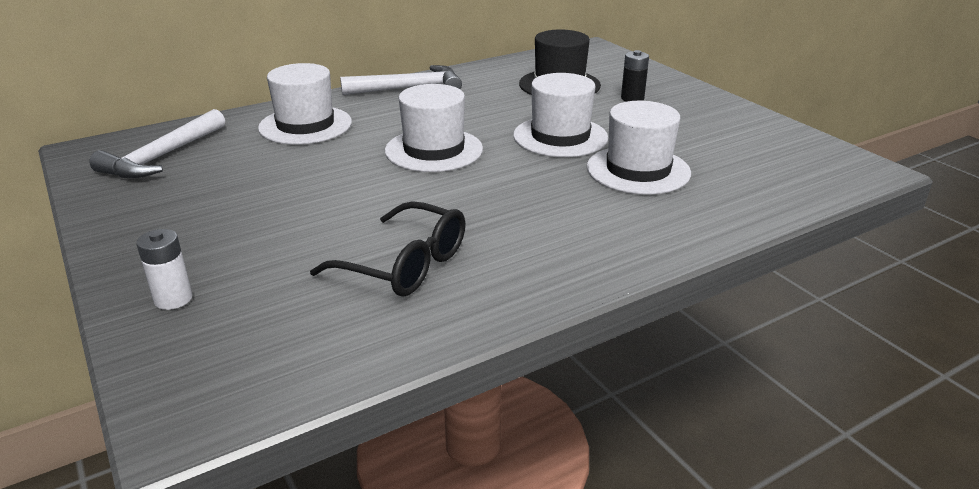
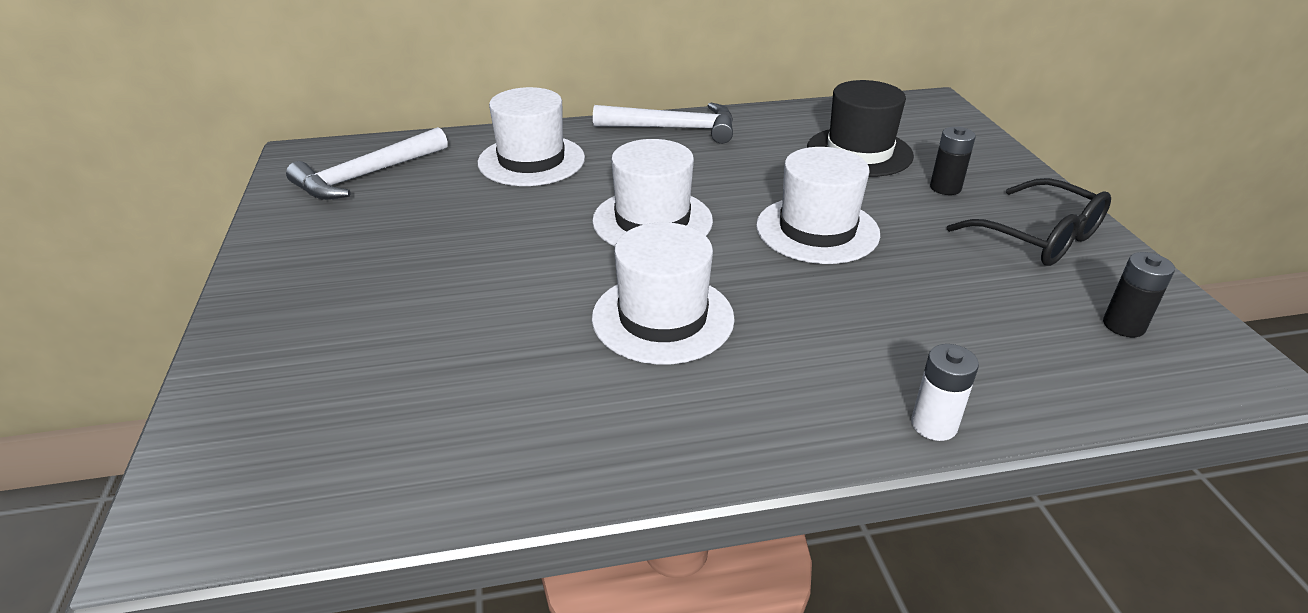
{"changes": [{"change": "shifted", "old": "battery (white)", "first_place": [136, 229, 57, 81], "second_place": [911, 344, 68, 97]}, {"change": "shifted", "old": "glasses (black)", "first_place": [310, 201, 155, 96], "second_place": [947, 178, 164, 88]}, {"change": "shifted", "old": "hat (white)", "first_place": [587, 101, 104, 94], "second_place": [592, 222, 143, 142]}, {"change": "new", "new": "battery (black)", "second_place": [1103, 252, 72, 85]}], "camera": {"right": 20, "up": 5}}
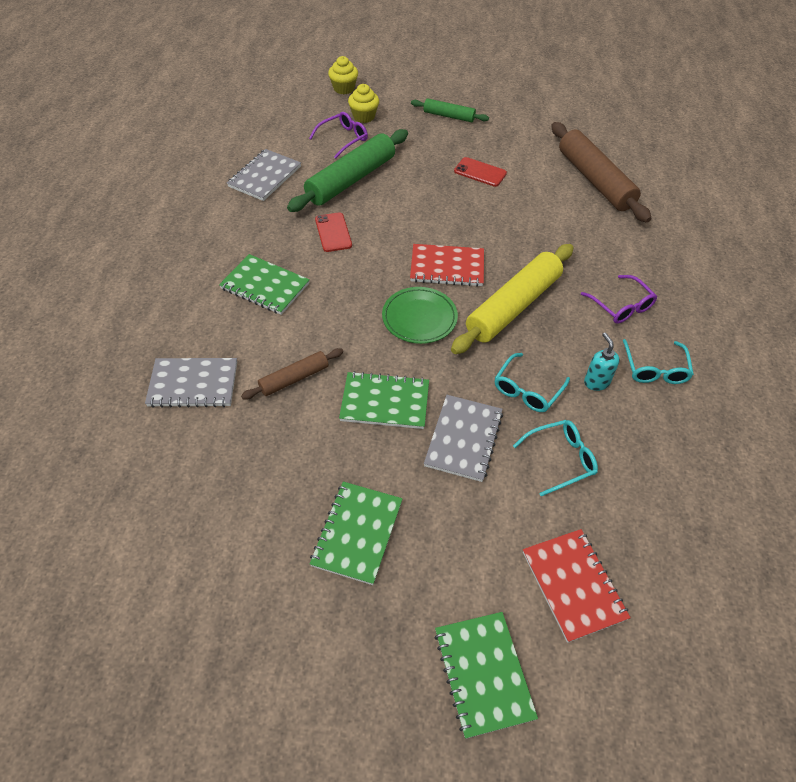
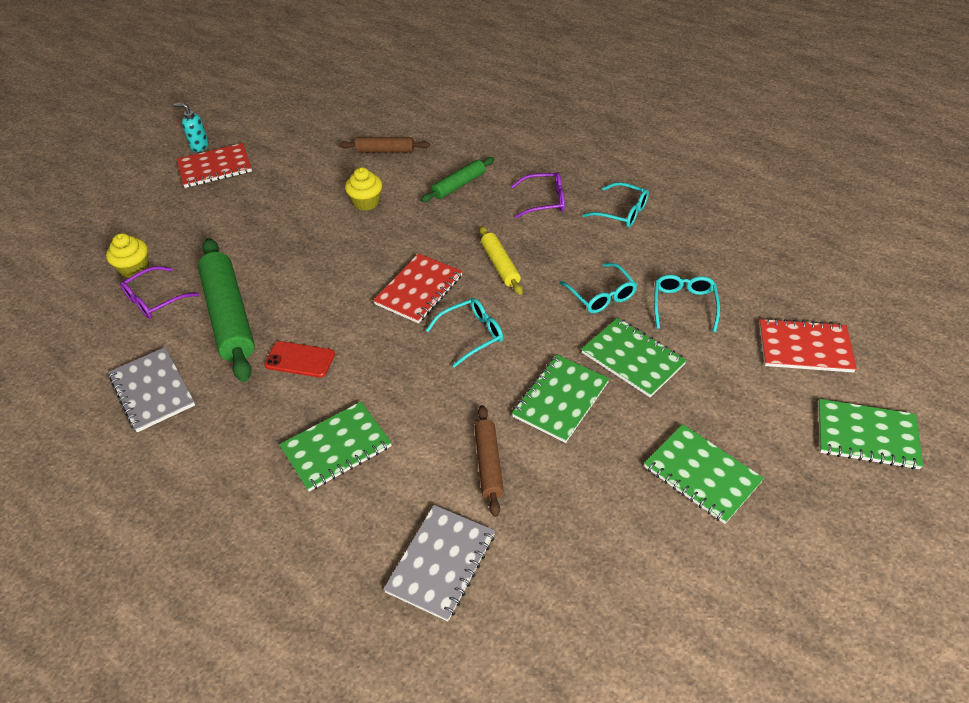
{"changes": [{"change": "rotated", "old": "glasses (purple)", "first_place": [309, 112, 59, 47], "second_place": [120, 266, 79, 53], "degrees": -120}, {"change": "shifted", "old": "cupcake (yellow)", "first_place": [328, 56, 30, 38], "second_place": [345, 167, 37, 44]}, {"change": "swapped", "old": "plate (green)", "new": "glasses (turquoise)", "first_place": [382, 287, 76, 57], "second_place": [426, 298, 77, 70]}, {"change": "shifted", "old": "rolling pin (green)", "first_place": [411, 98, 78, 24], "second_place": [421, 157, 73, 45]}, {"change": "repainted", "old": "notebook (grey)", "new": "notebook (green)", "first_place": [424, 395, 79, 87], "second_place": [581, 318, 106, 79]}, {"change": "scaled", "old": "rolling pin (yellow)", "first_place": [451, 244, 123, 110], "second_place": [479, 226, 44, 69], "factor": 0.53}, {"change": "gone", "old": "phone (red)", "first_place": [454, 157, 53, 30]}, {"change": "scaled", "old": "rolling pin (brown)", "first_place": [551, 122, 101, 101], "second_place": [339, 137, 91, 15], "factor": 0.53}, {"change": "shifted", "old": "soap dispenser (turquoise)", "first_place": [584, 332, 36, 59], "second_place": [174, 103, 35, 49]}, {"change": "new", "new": "notebook (red)", "second_place": [177, 143, 75, 45]}], "camera": {"right": -60, "up": -5}}
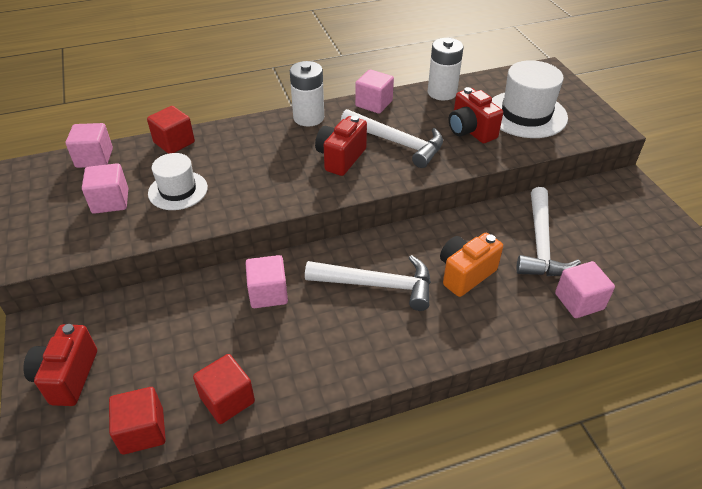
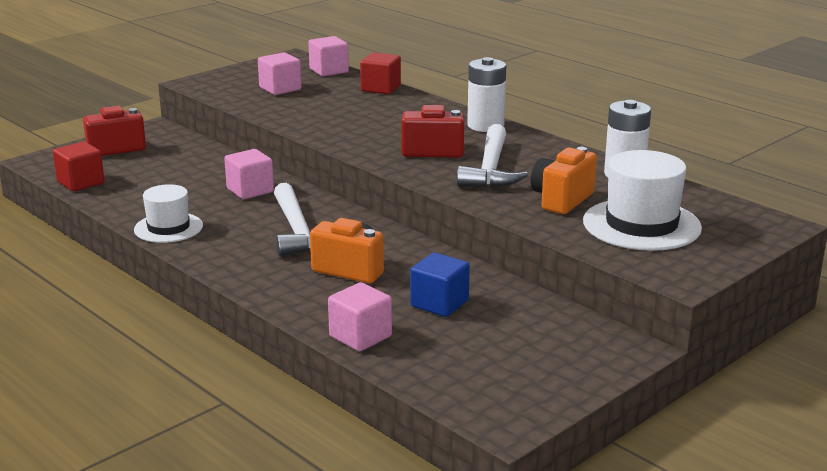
{"changes": [{"change": "shifted", "old": "hat (white)", "first_place": [148, 153, 60, 57], "second_place": [134, 184, 69, 59]}, {"change": "gone", "old": "cube (red)", "first_place": [193, 354, 62, 70]}, {"change": "gone", "old": "cube (pink)", "first_place": [355, 69, 39, 45]}, {"change": "repainted", "old": "camera (red)", "new": "camera (orange)", "first_place": [449, 87, 54, 56], "second_place": [530, 147, 67, 67]}, {"change": "swapped", "old": "hammer (white)", "new": "cube (blue)", "first_place": [516, 187, 65, 89], "second_place": [410, 253, 60, 64]}], "camera": {"right": 65, "up": -20}}
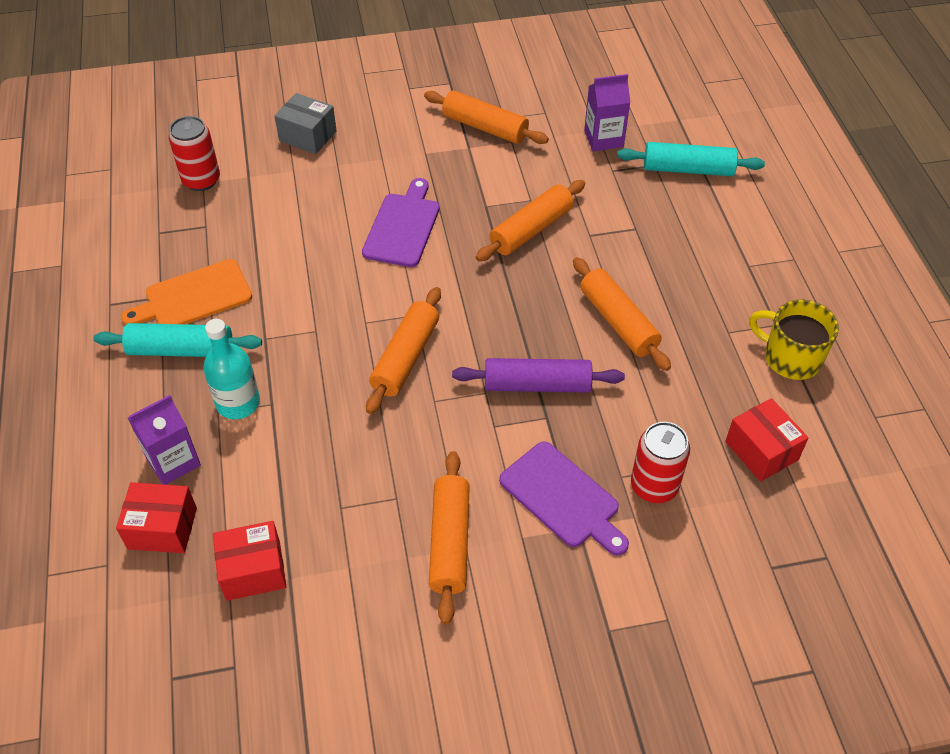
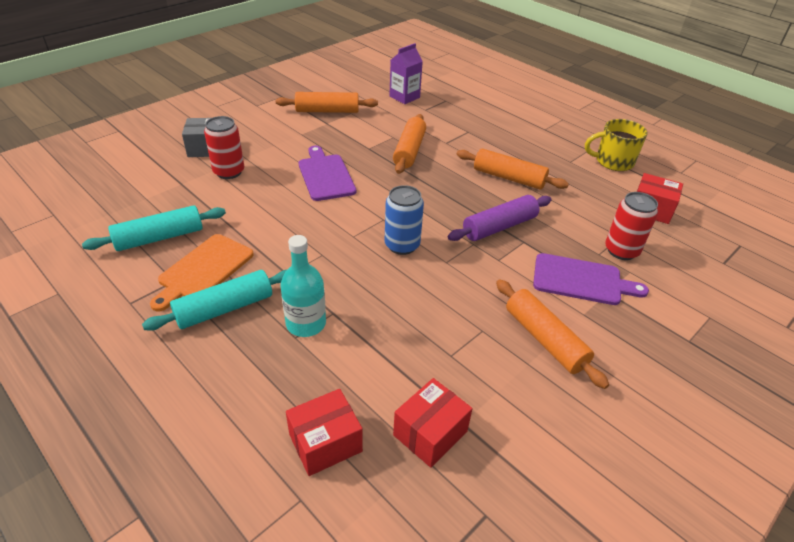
{"changes": [{"change": "gone", "old": "carton (purple)", "first_place": [128, 395, 73, 90]}, {"change": "shifted", "old": "can (red)", "first_place": [169, 116, 51, 75], "second_place": [204, 116, 40, 63]}, {"change": "swapped", "old": "rolling pin (orange)", "new": "can (blue)", "first_place": [366, 287, 75, 127], "second_place": [385, 185, 39, 70]}, {"change": "shifted", "old": "rolling pin (turquoise)", "first_place": [617, 142, 148, 34], "second_place": [82, 205, 144, 46]}], "camera": {"right": -35, "up": -10}}
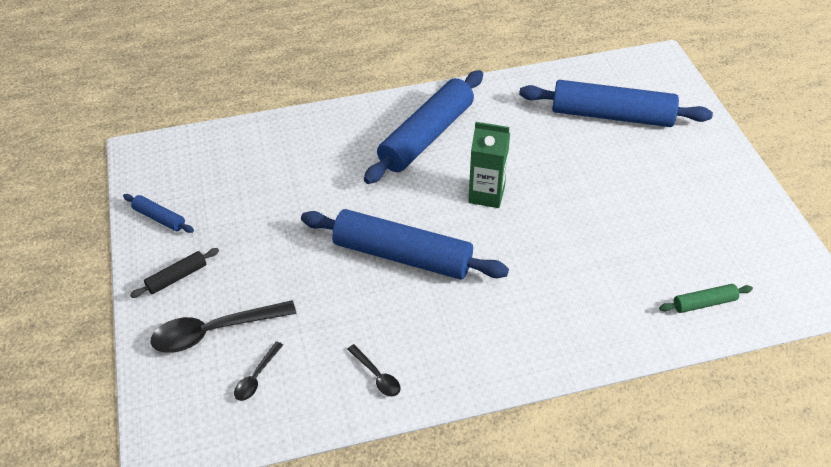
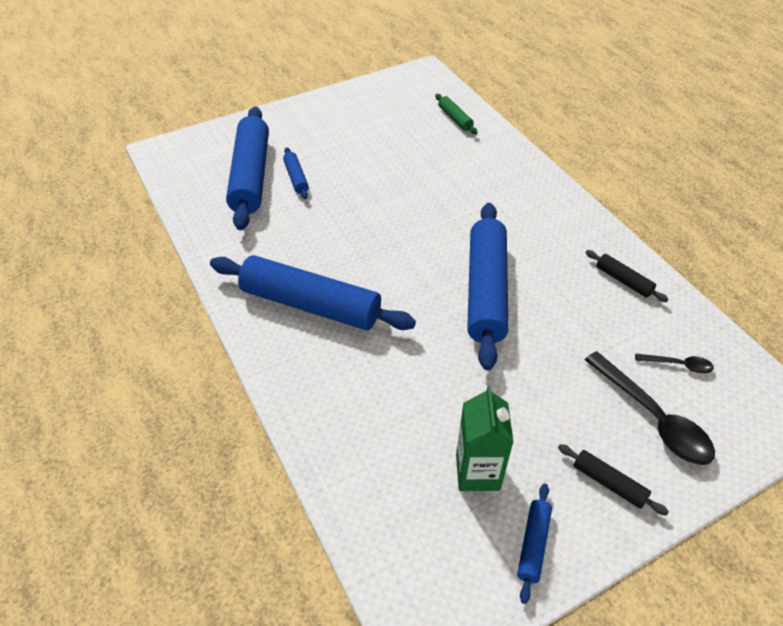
{"changes": [{"change": "swapped", "old": "spoon (black)", "new": "rolling pin (black)", "first_place": [347, 344, 54, 53], "second_place": [586, 250, 83, 52]}, {"change": "shifted", "old": "carton (green)", "first_place": [468, 122, 42, 86], "second_place": [456, 386, 57, 105]}, {"change": "new", "new": "rolling pin (blue)", "second_place": [283, 147, 26, 52]}], "camera": {"right": -105, "up": 0}}
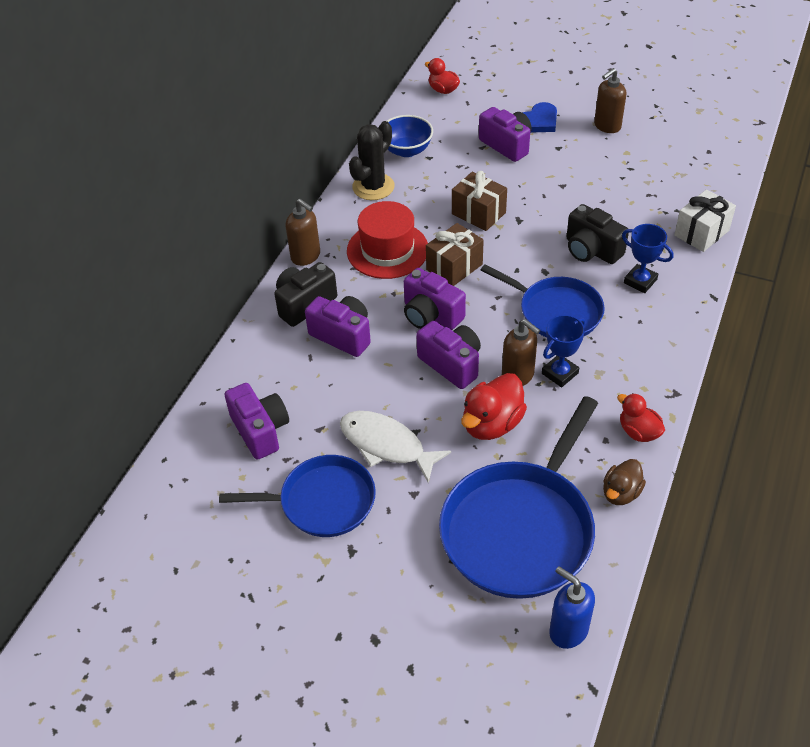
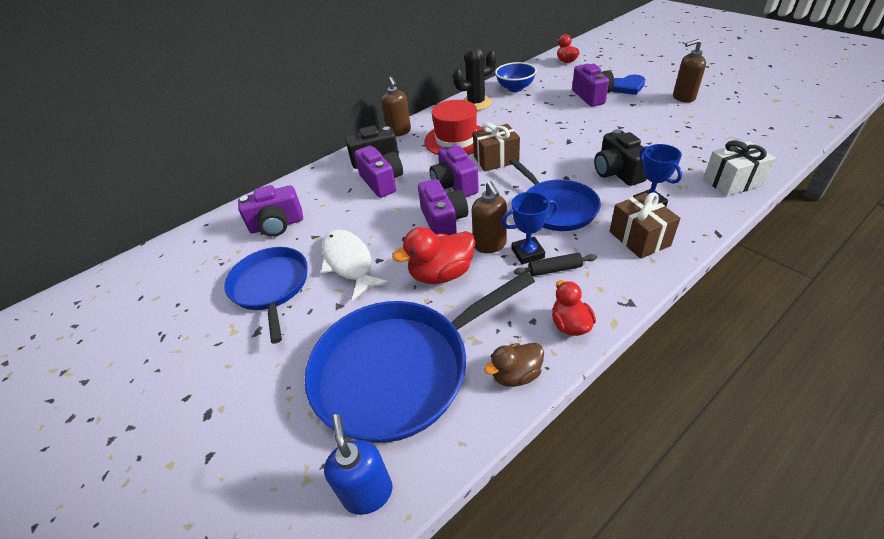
{"changes": [{"change": "rotated", "old": "pan (blue)", "first_place": [219, 455, 157, 82], "second_place": [224, 247, 84, 97], "degrees": -135}, {"change": "rotated", "old": "camera (purple)", "first_place": [224, 383, 65, 77], "second_place": [238, 185, 65, 52], "degrees": 75}, {"change": "shifted", "old": "gift (brown)", "first_place": [452, 171, 55, 60], "second_place": [610, 192, 71, 67]}, {"change": "new", "new": "rolling pin (black)", "second_place": [514, 253, 83, 23]}], "camera": {"right": 30, "up": -5}}
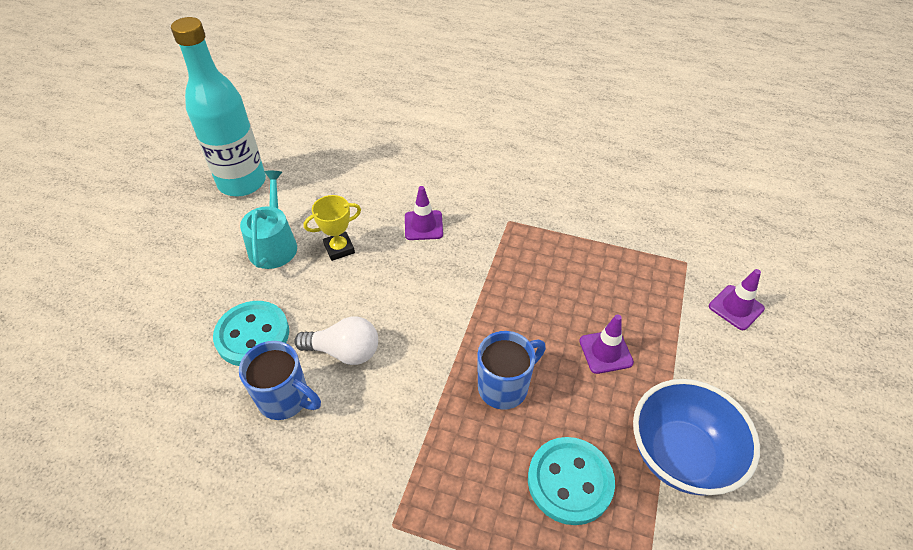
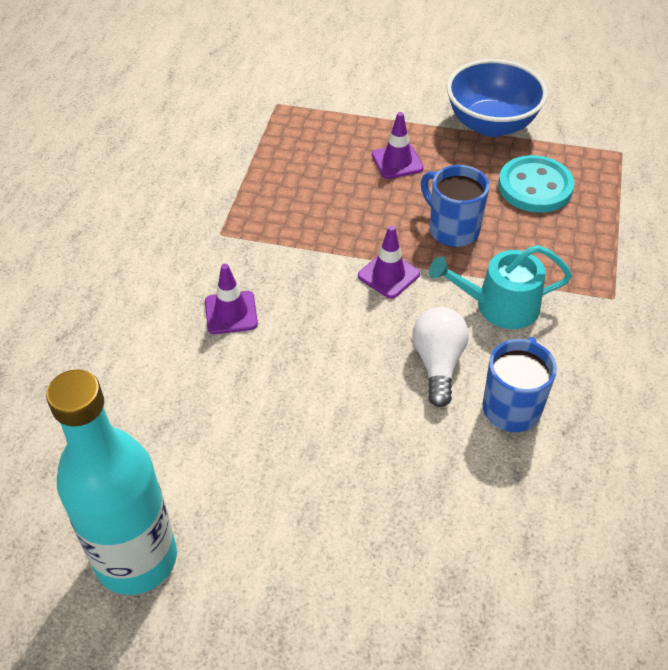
{"changes": [{"change": "gone", "old": "button (turquoise)", "first_place": [213, 301, 76, 65]}, {"change": "shifted", "old": "watering can (turquoise)", "first_place": [240, 171, 57, 98], "second_place": [429, 245, 143, 84]}, {"change": "gone", "old": "trophy (yellow)", "first_place": [304, 195, 57, 66]}, {"change": "shifted", "old": "traffic cone (purple)", "first_place": [709, 269, 56, 61], "second_place": [358, 225, 62, 74]}], "camera": {"right": -95, "up": 0}}
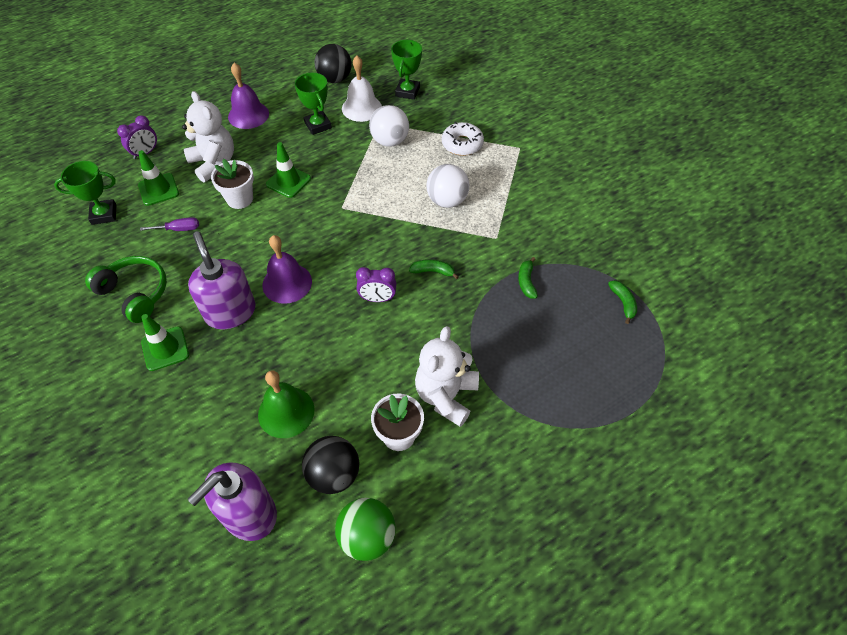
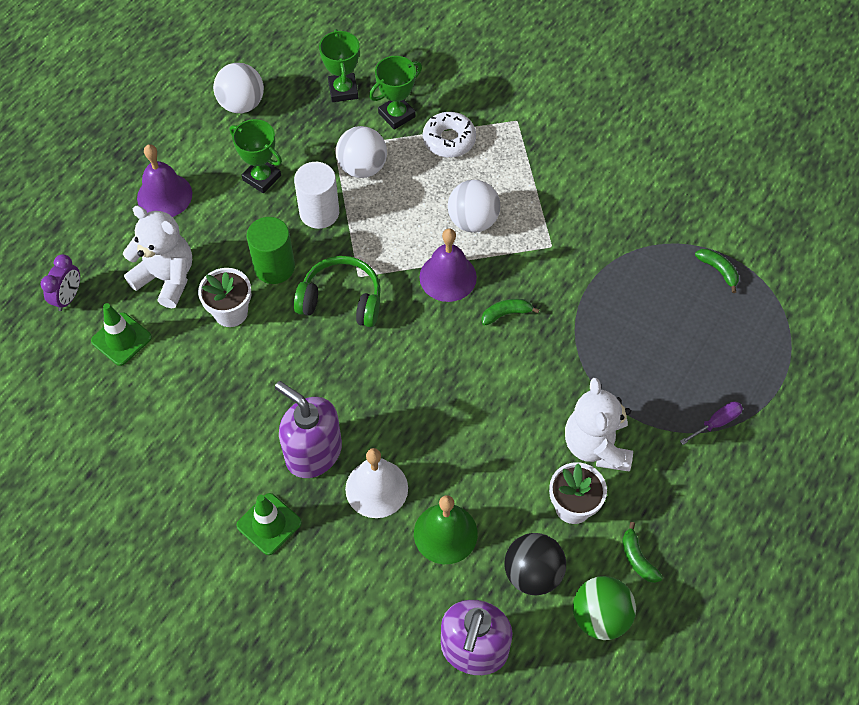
{"changes": [{"change": "shifted", "old": "trophy (green)", "first_place": [54, 161, 62, 64], "second_place": [369, 56, 53, 74]}, {"change": "shifted", "old": "headphones (green)", "first_place": [85, 256, 82, 67], "second_place": [294, 256, 87, 72]}, {"change": "shifted", "old": "screwdriver (purple)", "first_place": [140, 217, 59, 14], "second_place": [680, 401, 63, 44]}, {"change": "shifted", "old": "bell (purple)", "first_place": [262, 235, 50, 69], "second_place": [419, 229, 58, 73]}, {"change": "swapped", "old": "traffic cone (green)", "new": "cylinder (green)", "first_place": [266, 142, 45, 56], "second_place": [247, 217, 48, 67]}, {"change": "repainted", "old": "ball (black)", "new": "ball (white)", "first_place": [314, 44, 38, 39], "second_place": [213, 63, 51, 50]}, {"change": "shifted", "old": "bell (white)", "first_place": [342, 56, 40, 66], "second_place": [345, 448, 63, 70]}, {"change": "gone", "old": "clock (purple)", "first_place": [356, 267, 40, 35]}, {"change": "shifted", "old": "banana (green)", "first_place": [518, 257, 20, 42], "second_place": [622, 522, 41, 61]}, {"change": "new", "new": "cylinder (white)", "second_place": [294, 162, 45, 67]}], "camera": {"right": -25, "up": 5}}
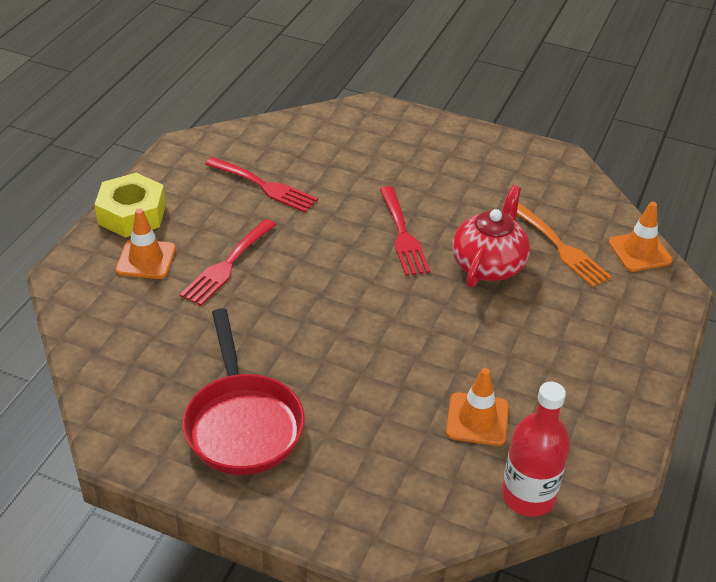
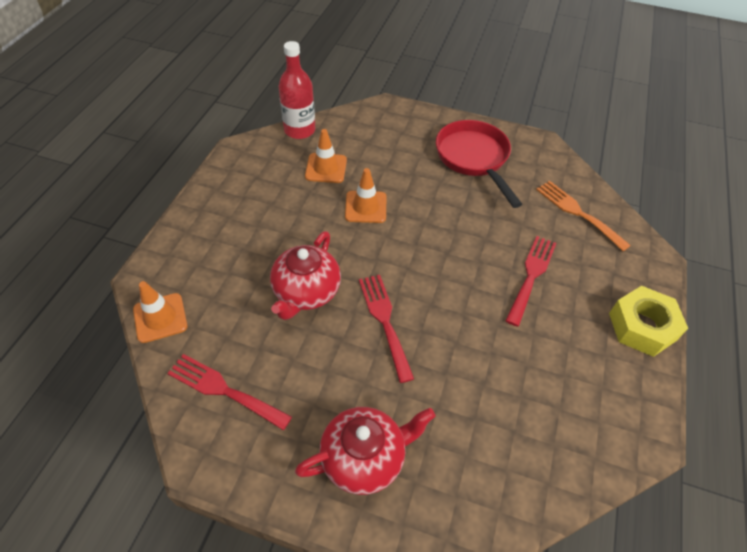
{"changes": [{"change": "shifted", "old": "traffic cone (orange)", "first_place": [116, 208, 60, 71], "second_place": [345, 168, 42, 55]}, {"change": "shifted", "old": "fork (red)", "first_place": [205, 157, 113, 55], "second_place": [167, 354, 125, 77]}, {"change": "shifted", "old": "fork (orange)", "first_place": [517, 203, 95, 84], "second_place": [536, 181, 95, 70]}, {"change": "new", "new": "teapot (red)", "second_place": [295, 407, 141, 88]}], "camera": {"right": 175, "up": 10}}
